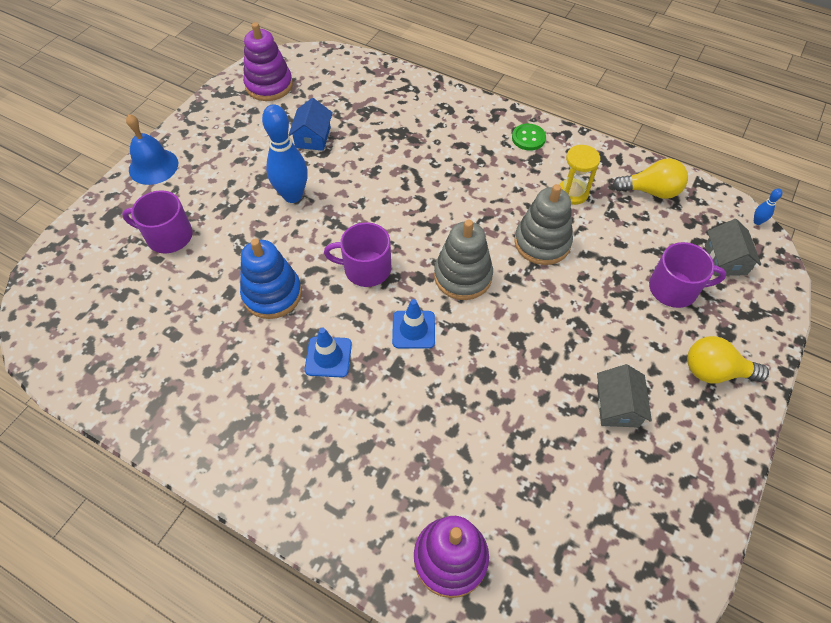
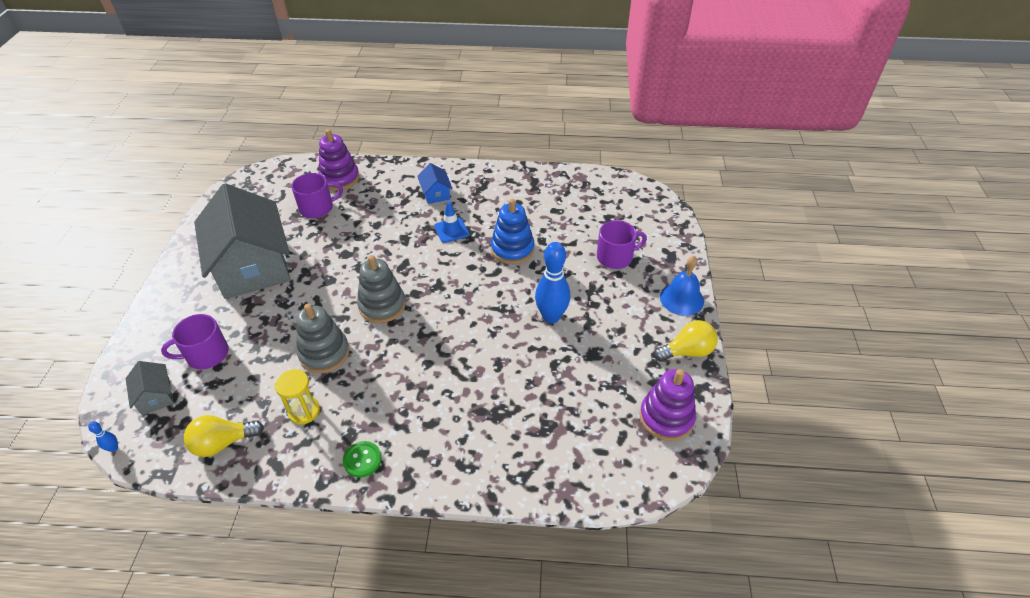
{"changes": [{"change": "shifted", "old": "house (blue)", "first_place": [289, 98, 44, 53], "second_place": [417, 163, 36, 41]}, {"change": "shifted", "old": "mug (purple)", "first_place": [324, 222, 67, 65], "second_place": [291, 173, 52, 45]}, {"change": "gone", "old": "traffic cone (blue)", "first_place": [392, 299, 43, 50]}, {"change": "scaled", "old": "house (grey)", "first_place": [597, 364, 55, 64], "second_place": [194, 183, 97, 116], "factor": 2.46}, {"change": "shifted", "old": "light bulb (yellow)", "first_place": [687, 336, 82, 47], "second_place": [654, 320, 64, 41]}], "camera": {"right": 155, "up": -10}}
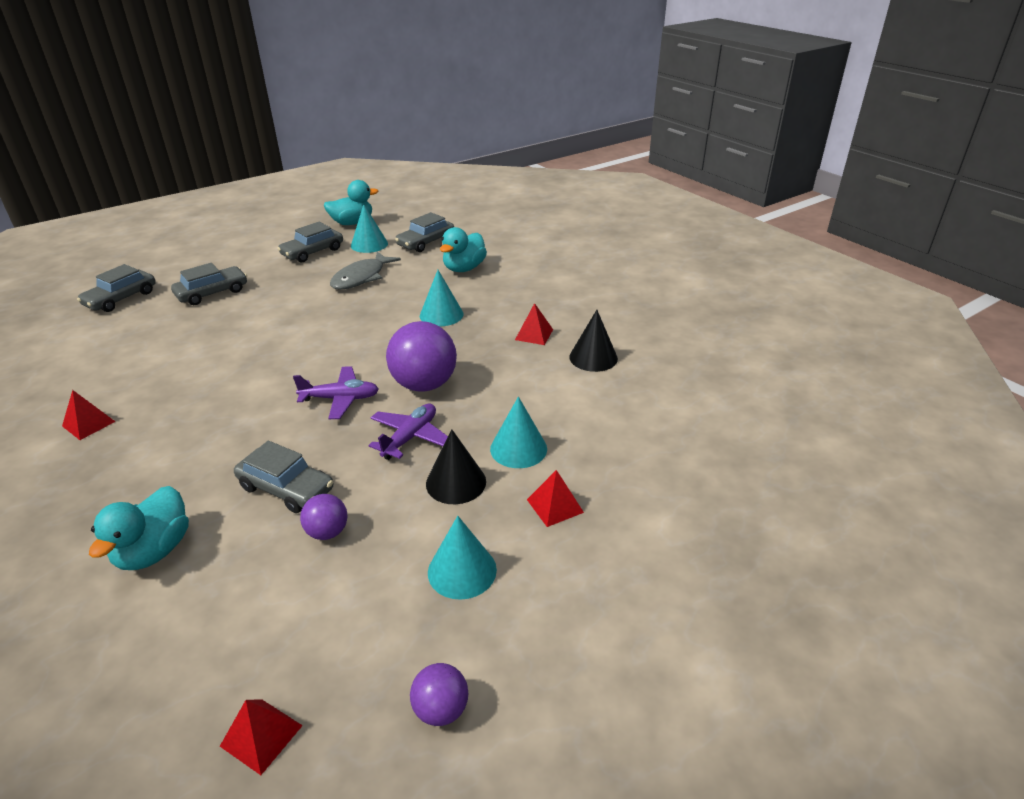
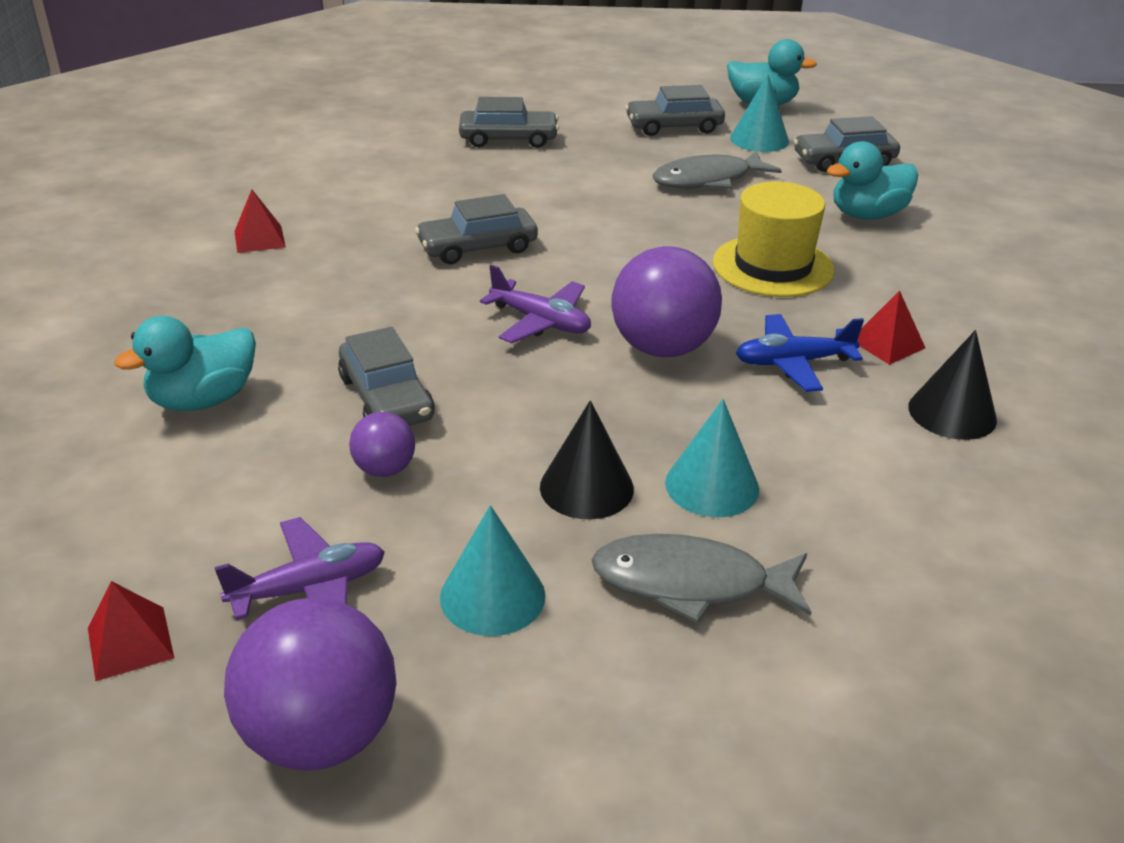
{"changes": [{"change": "shifted", "old": "car (grey)", "first_place": [77, 264, 79, 48], "second_place": [415, 194, 123, 70]}, {"change": "shifted", "old": "plane (purple)", "first_place": [369, 403, 79, 57], "second_place": [214, 517, 171, 103]}, {"change": "scaled", "old": "ball (purple)", "first_place": [410, 663, 58, 63], "second_place": [224, 598, 173, 173], "factor": 1.94}, {"change": "swapped", "old": "cone (turquoise)", "new": "hat (yellow)", "first_place": [420, 270, 43, 56], "second_place": [713, 182, 121, 115]}, {"change": "swapped", "old": "pyramid (red)", "new": "fish (grey)", "first_place": [527, 470, 57, 57], "second_place": [592, 534, 219, 89]}, {"change": "new", "new": "plane (blue)", "second_place": [736, 314, 128, 78]}], "camera": {"right": 35, "up": 0}}
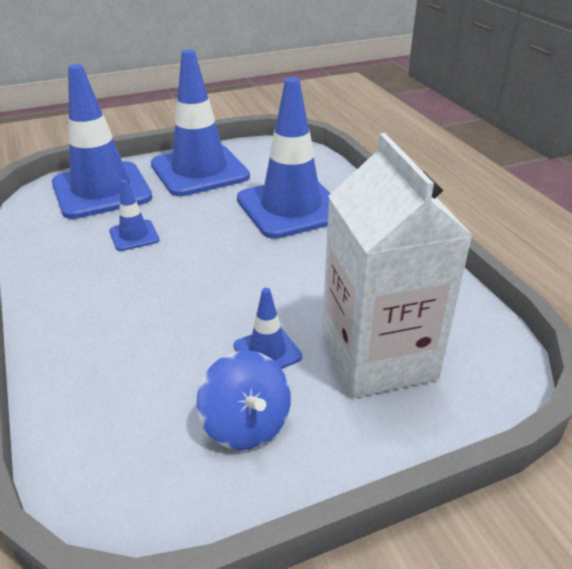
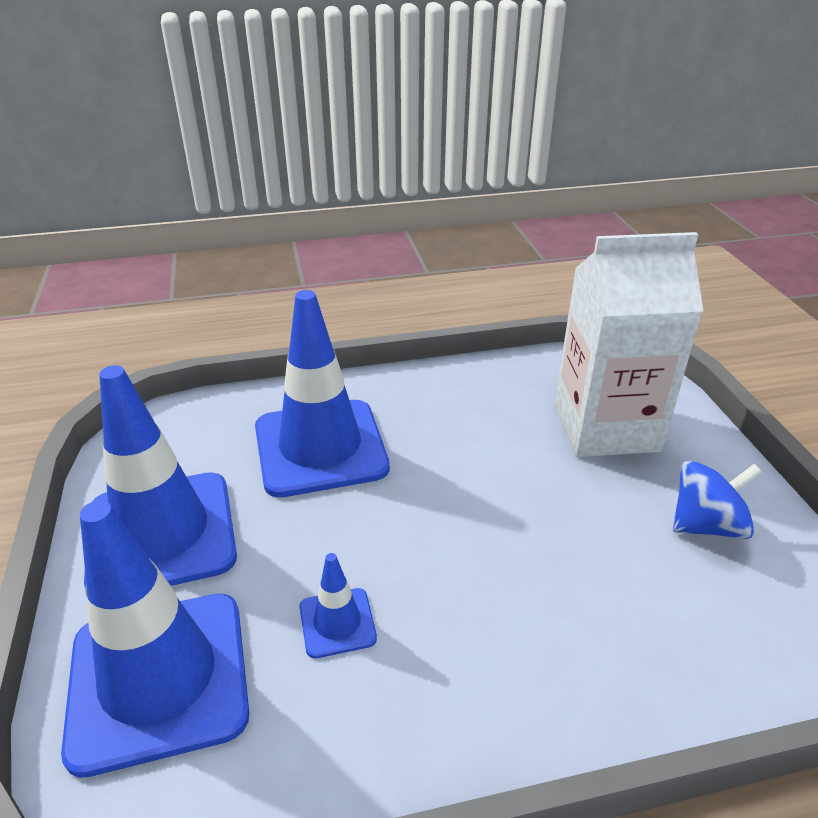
{"changes": [{"change": "gone", "old": "traffic cone (blue)", "first_place": [234, 288, 68, 81]}], "camera": {"right": -80, "up": 0}}
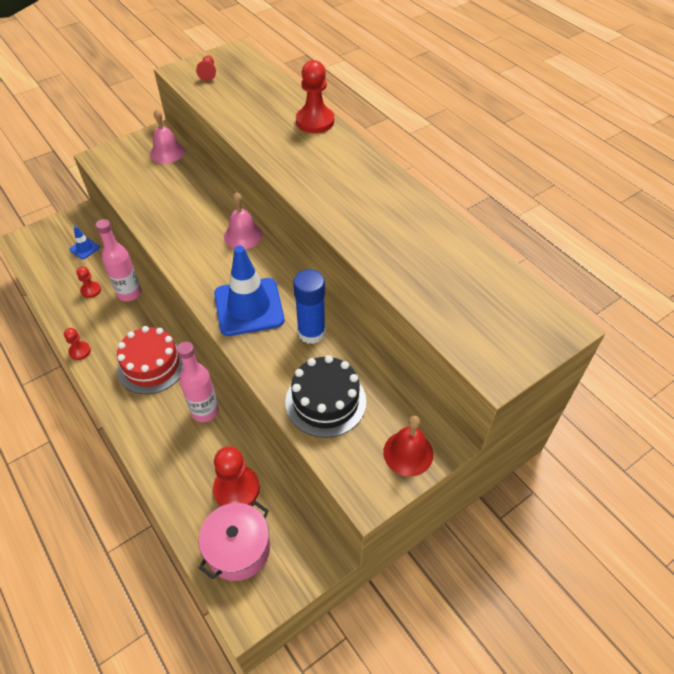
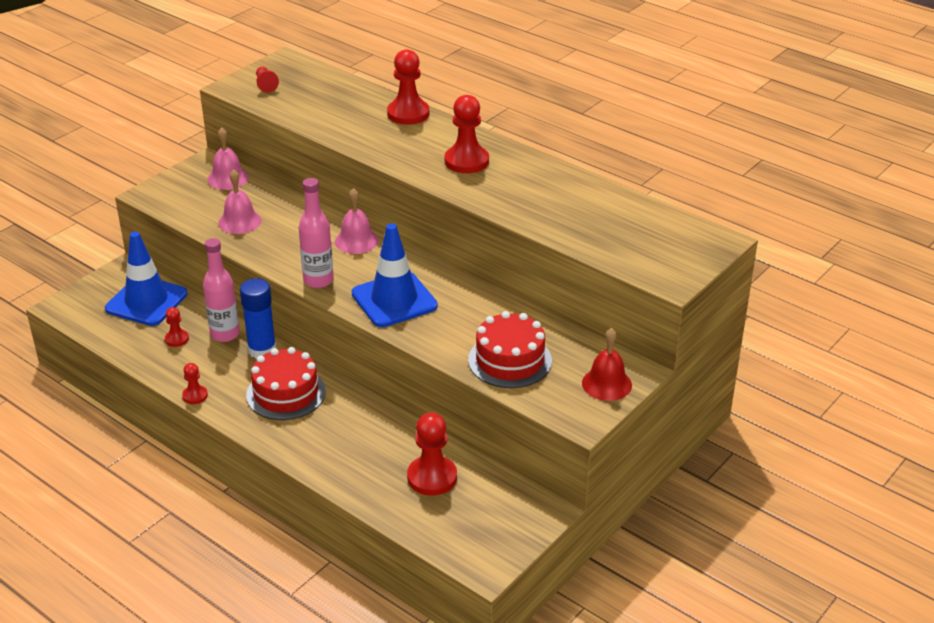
{"changes": [{"change": "scaled", "old": "traffic cone (blue)", "first_place": [69, 226, 31, 33], "second_place": [105, 232, 83, 94], "factor": 2.28}, {"change": "shifted", "old": "bottle (pink)", "first_place": [177, 342, 42, 80], "second_place": [299, 178, 35, 110]}, {"change": "gone", "old": "pot (pink)", "first_place": [199, 501, 71, 80]}, {"change": "repainted", "old": "cake (black)", "new": "cake (red)", "first_place": [285, 355, 81, 83], "second_place": [468, 311, 84, 77]}, {"change": "shifted", "old": "glue stick (blue)", "first_place": [293, 269, 33, 75], "second_place": [240, 278, 36, 81]}, {"change": "new", "new": "bell (pink)", "second_place": [218, 169, 44, 65]}, {"change": "new", "new": "pawn (red)", "second_place": [445, 95, 44, 78]}], "camera": {"right": -15, "up": -15}}
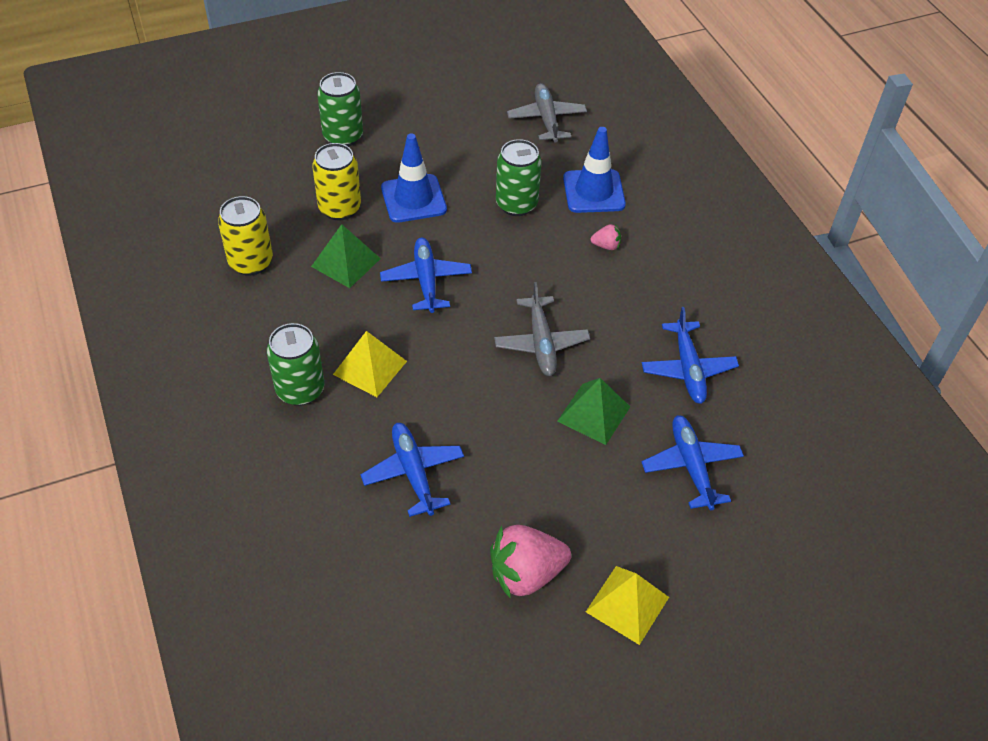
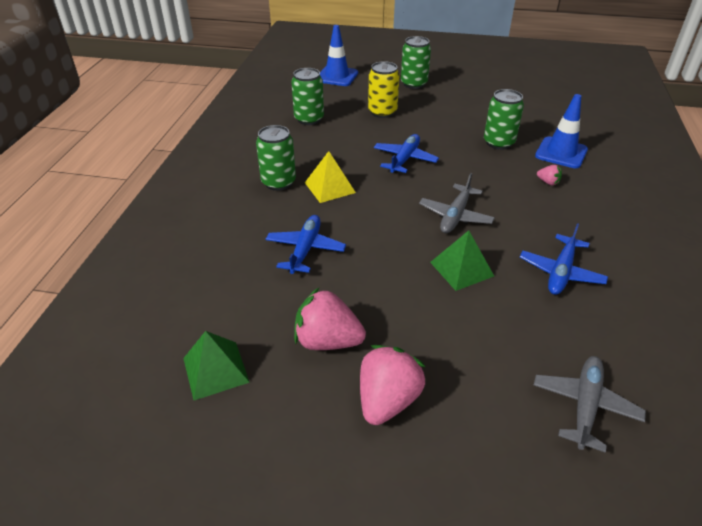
{"changes": [{"change": "repainted", "old": "can (yellow)", "new": "can (green)", "first_place": [218, 196, 55, 80], "second_place": [291, 68, 33, 57]}, {"change": "shifted", "old": "pyramid (green)", "first_place": [311, 224, 70, 64], "second_place": [183, 331, 67, 69]}, {"change": "shifted", "old": "traffic cone (blue)", "first_place": [381, 133, 66, 90], "second_place": [320, 25, 38, 61]}, {"change": "shifted", "old": "plane (grey)", "first_place": [507, 83, 80, 60], "second_place": [534, 356, 112, 97]}, {"change": "swapped", "old": "pyramid (yellow)", "new": "strawberry (pink)", "first_place": [586, 566, 83, 79], "second_place": [360, 345, 66, 80]}, {"change": "gone", "old": "plane (blue)", "first_place": [642, 415, 102, 95]}], "camera": {"right": 35, "up": -10}}
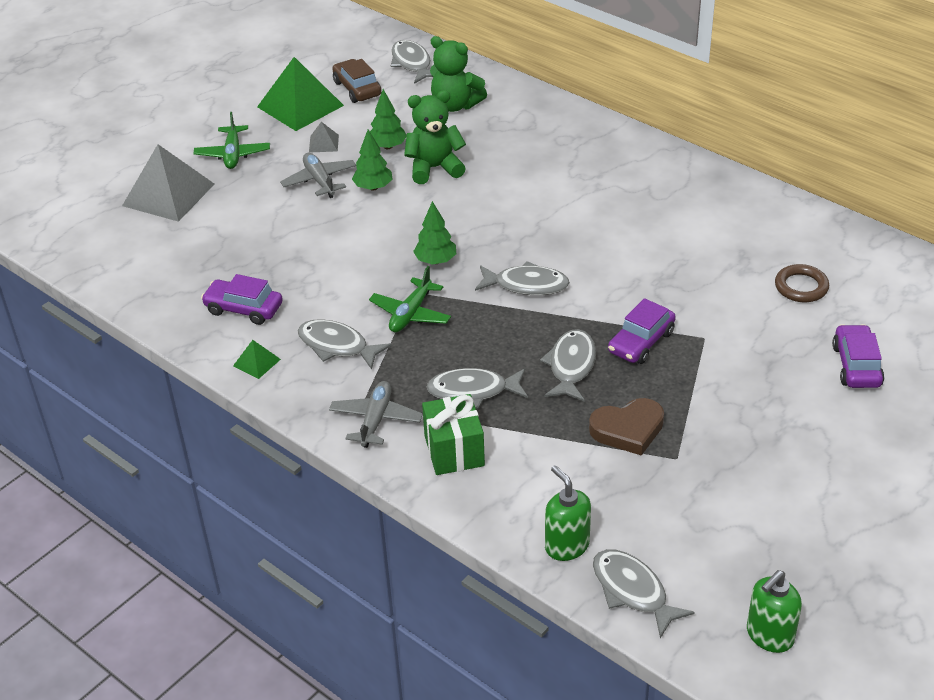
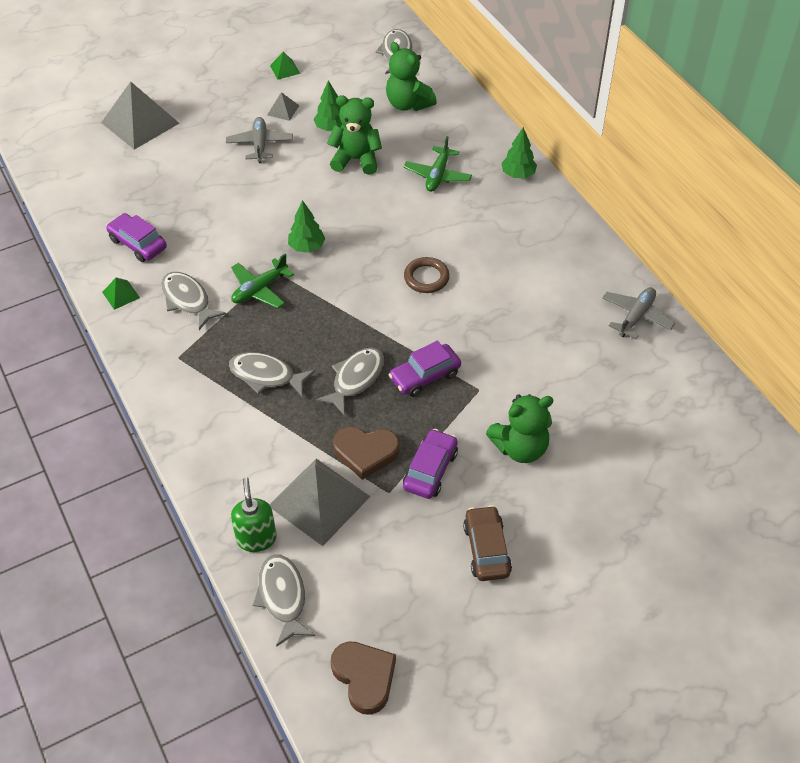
{"changes": [{"change": "shifted", "old": "plane (green)", "first_place": [194, 112, 76, 57], "second_place": [404, 136, 68, 56]}, {"change": "scaled", "old": "pyramid (green)", "first_place": [257, 57, 87, 74], "second_place": [270, 52, 30, 27], "factor": 0.45}, {"change": "shifted", "old": "plane (grey)", "first_place": [329, 381, 94, 67], "second_place": [602, 287, 73, 52]}, {"change": "shifted", "old": "car (brown)", "first_place": [332, 59, 50, 44], "second_place": [463, 505, 49, 76]}, {"change": "shifted", "old": "tree (green)", "first_place": [352, 129, 41, 62], "second_place": [501, 127, 36, 51]}, {"change": "gone", "old": "gift (green)", "first_place": [422, 394, 63, 81]}, {"change": "gone", "old": "fish (grey)", "first_place": [475, 261, 95, 34]}, {"change": "swapped", "old": "soap dispenser (green)", "new": "heart (brown)", "first_place": [747, 570, 55, 83], "second_place": [331, 641, 65, 74]}, {"change": "shifted", "old": "ring (brown)", "first_place": [775, 264, 54, 38], "second_place": [404, 257, 46, 36]}, {"change": "shifted", "old": "car (purple)", "first_place": [832, 324, 52, 64], "second_place": [403, 429, 55, 70]}, {"change": "new", "new": "pyramid (grey)", "second_place": [269, 459, 102, 87]}, {"change": "new", "new": "teddy bear (green)", "second_place": [486, 394, 67, 69]}], "camera": {"right": 20, "up": 10}}
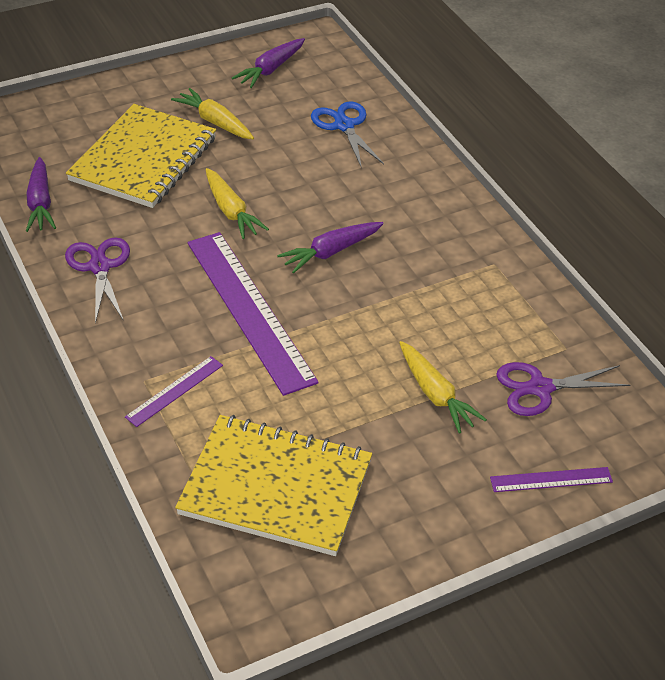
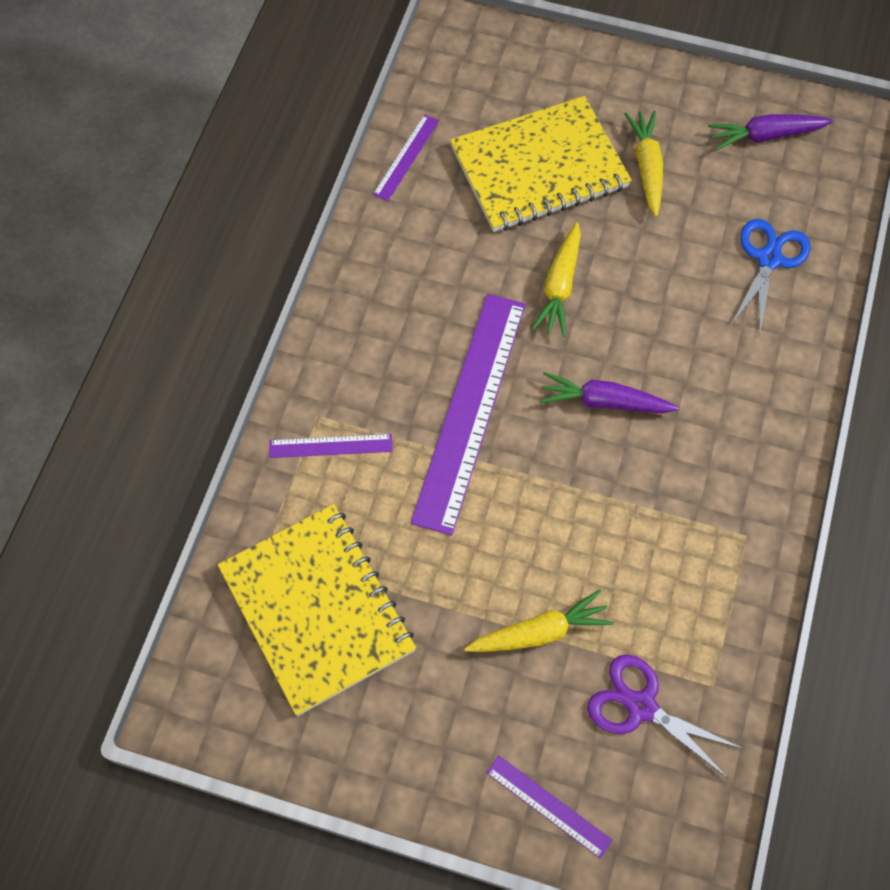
{"changes": [{"change": "swapped", "old": "carrot (purple)", "new": "ruler (purple)", "first_place": [26, 157, 30, 75], "second_place": [373, 114, 66, 87]}, {"change": "gone", "old": "scissors (purple)", "first_place": [65, 238, 65, 86]}, {"change": "rotated", "old": "carrot (yellow)", "first_place": [399, 341, 88, 93], "second_place": [464, 590, 150, 62], "degrees": -120}], "camera": {"right": 45, "up": 20}}
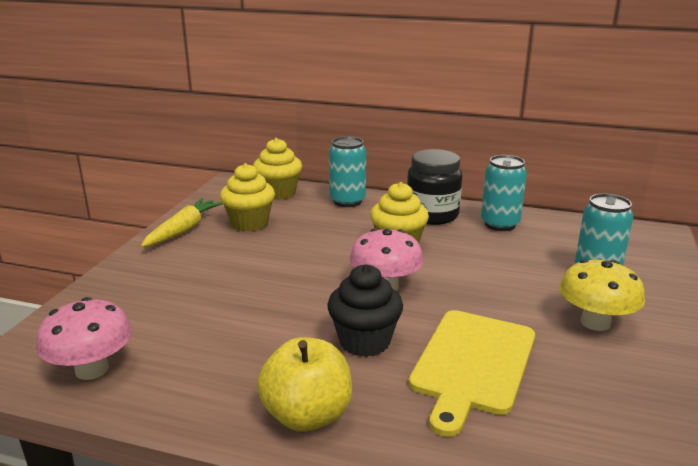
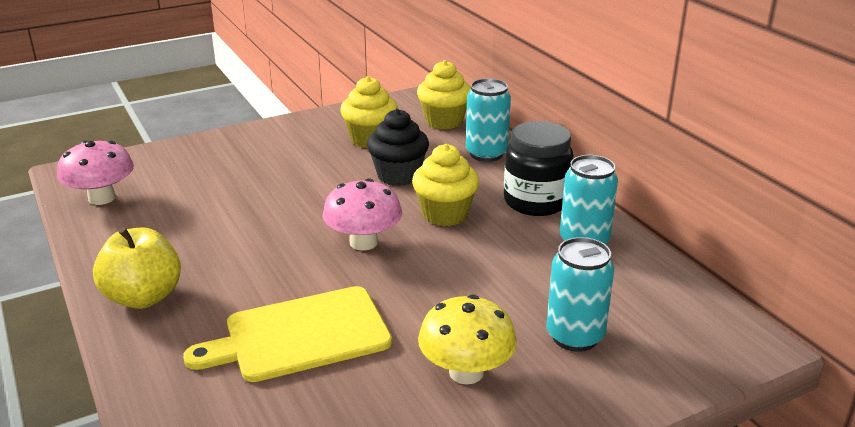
{"changes": [{"change": "gone", "old": "carrot (yellow)", "first_place": [141, 198, 82, 49]}, {"change": "shifted", "old": "cupcake (black)", "first_place": [327, 264, 76, 93], "second_place": [367, 109, 62, 77]}], "camera": {"right": 45, "up": 5}}
